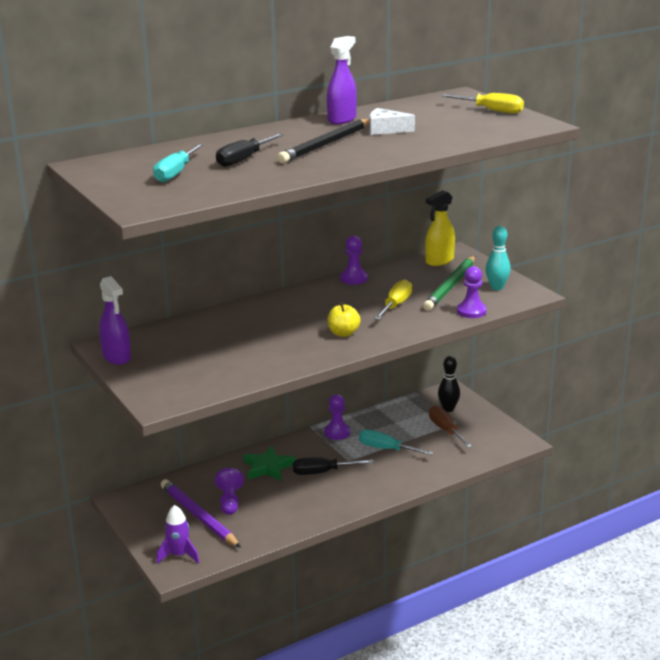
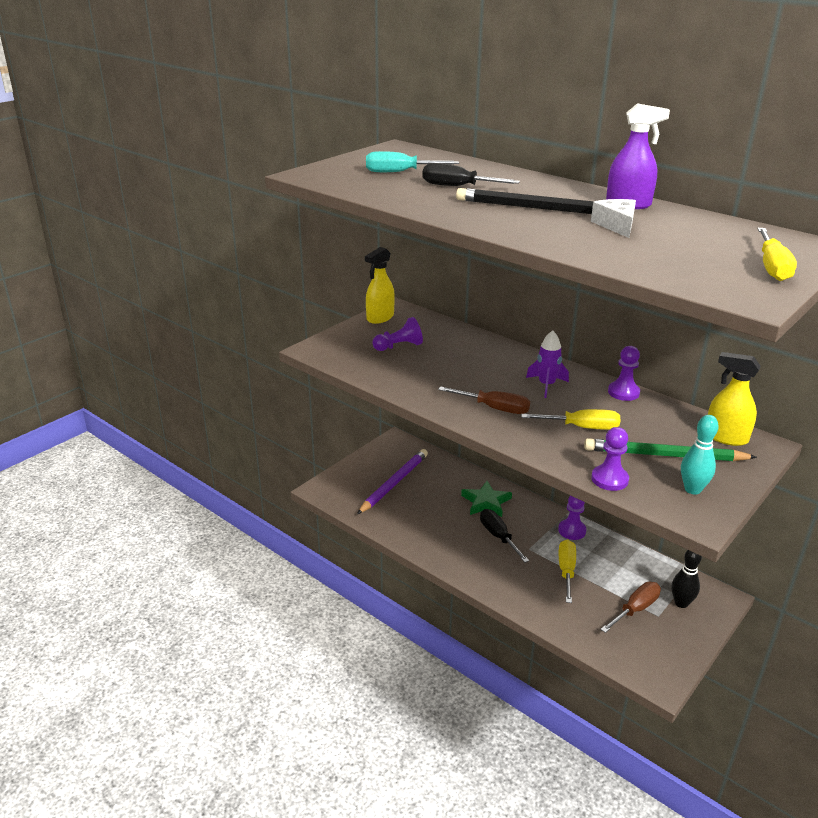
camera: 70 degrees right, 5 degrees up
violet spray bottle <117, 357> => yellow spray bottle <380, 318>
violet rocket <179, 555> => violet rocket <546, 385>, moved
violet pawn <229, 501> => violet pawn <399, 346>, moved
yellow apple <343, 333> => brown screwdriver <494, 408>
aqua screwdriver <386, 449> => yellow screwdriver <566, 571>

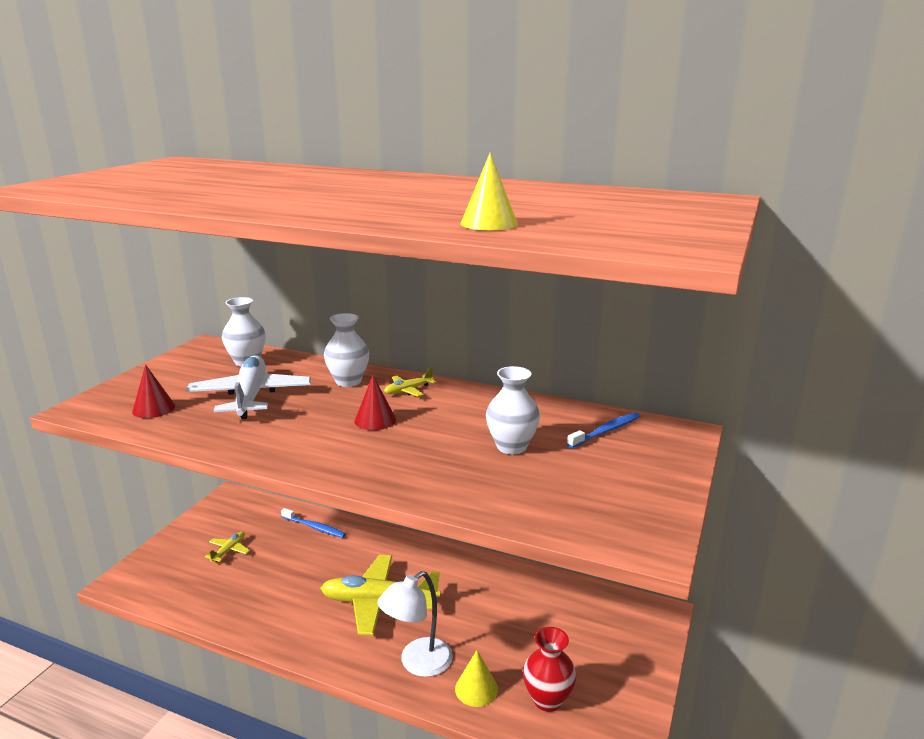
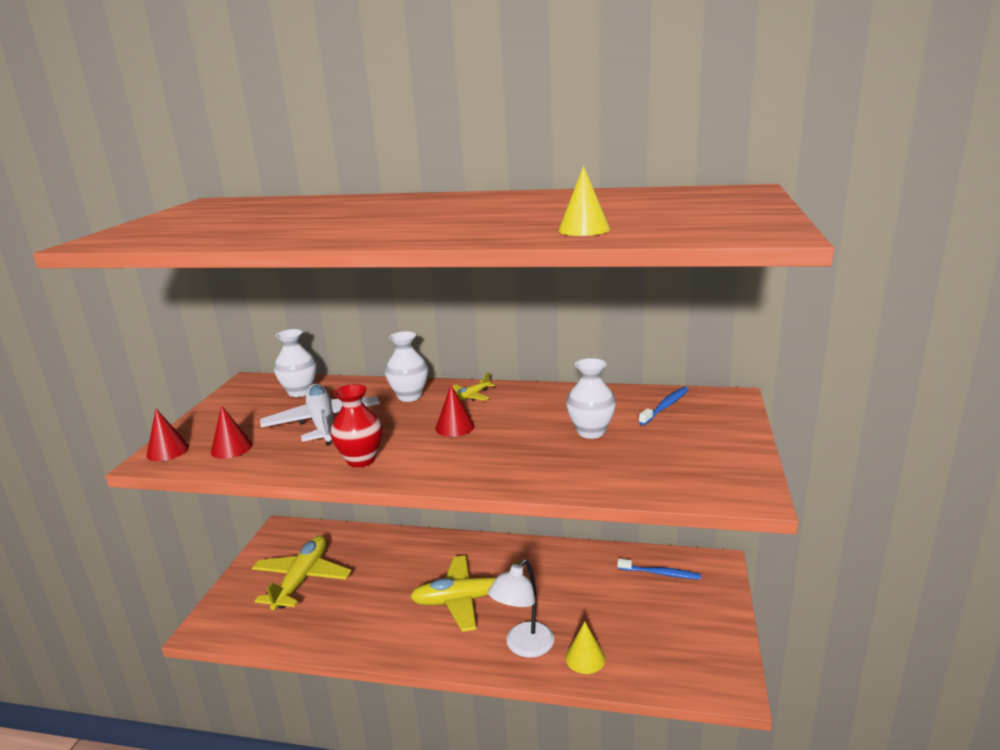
camera: 10 degrees left, 0 degrees up
yellow aeroplane <229, 550> => yellow aeroplane <302, 579>, x2.22
royal blue tooth brush <314, 527> => royal blue tooth brush <660, 573>, moved
red flower vase <547, 699> => red flower vase <361, 460>, moved
nothing => red cone <167, 451>

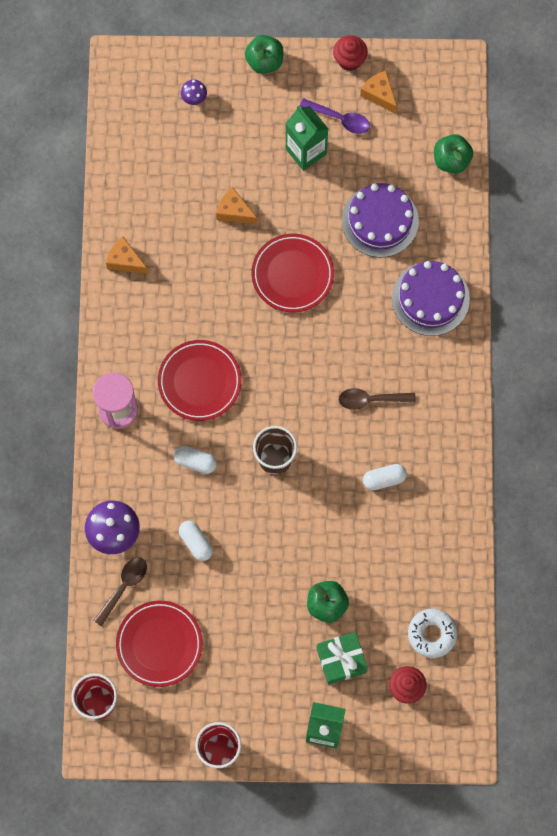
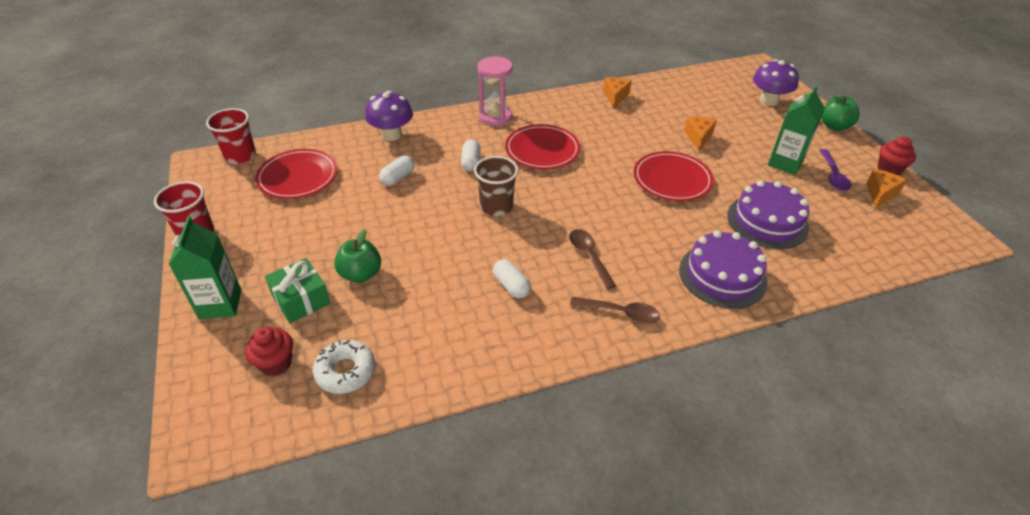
camera: 70 degrees right, 30 degrees down
brown teaspoon <124, 587> => brown teaspoon <620, 313>, moved
violet toadstool <194, 98> => violet toadstool <768, 101>, x1.96
emerald apple <451, 160> => nothing

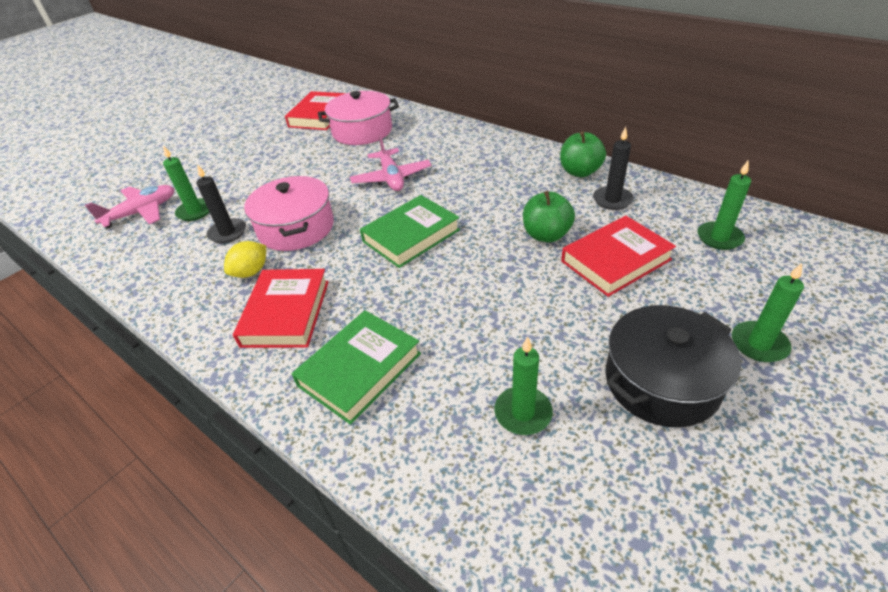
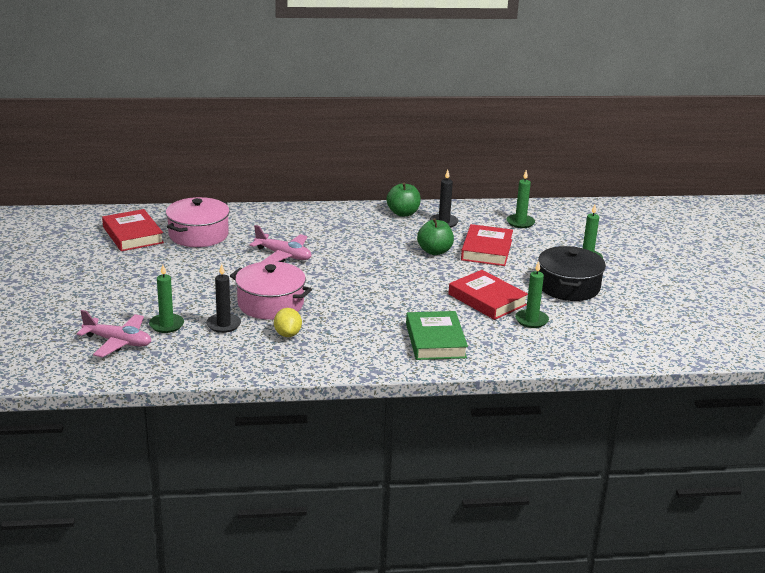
camera: 50 degrees left, 15 degrees down
rose-pink aeroplane <142, 212> => rose-pink aeroplane <118, 342>, 105 degrees clockwise
red book <286, 313> => red book <487, 299>, moved
emerald book <411, 236> => nothing

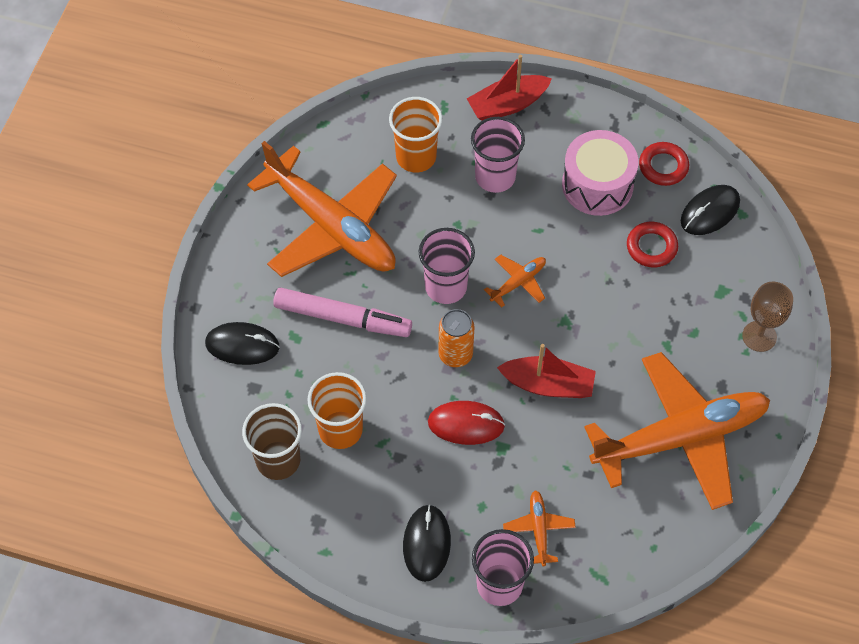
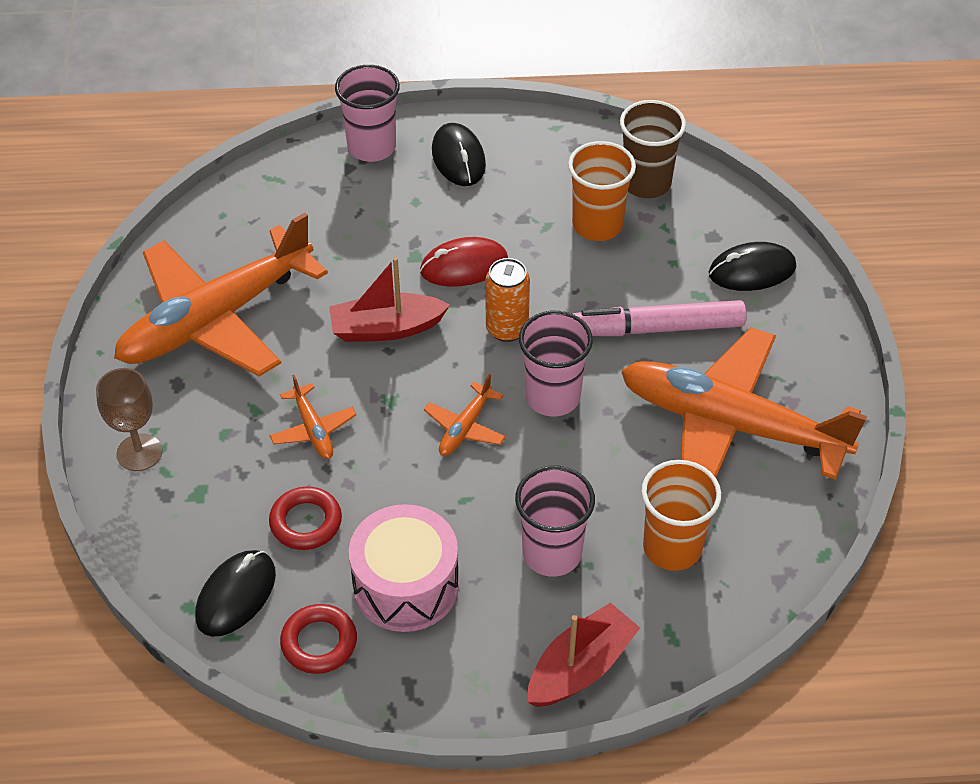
camera: 160 degrees right, 10 degrees down
bright orange aeroplane <539, 530> => bright orange aeroplane <313, 429>, moved

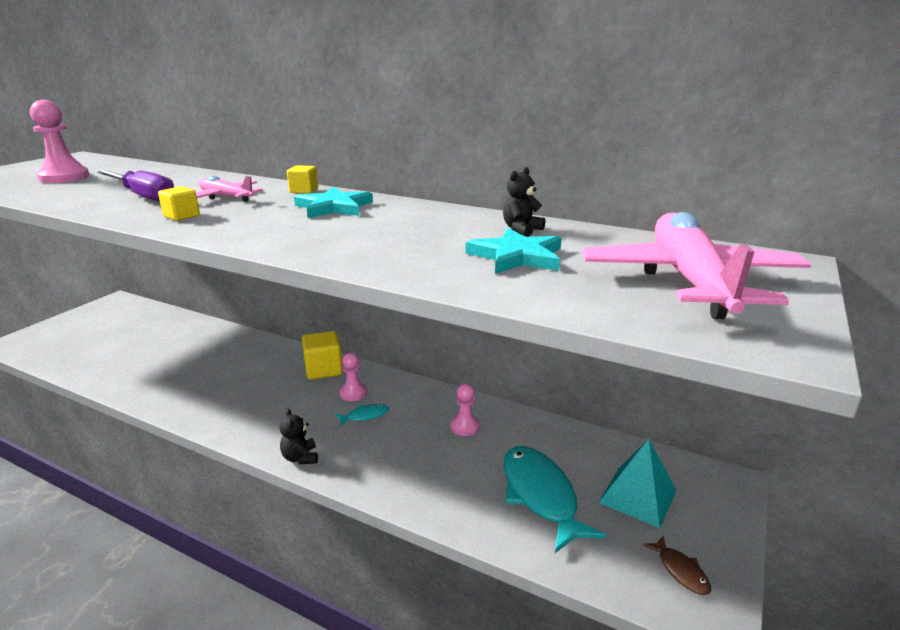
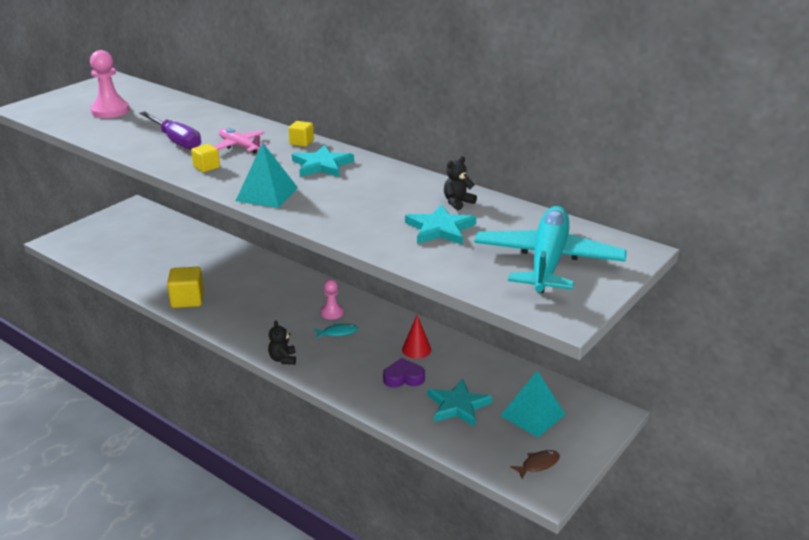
camera: 10 degrees right, 5 degrees up
yellow solid cube <323, 369> => yellow solid cube <187, 300>, moved
rose-pink pawn <465, 426> => red cone <416, 349>
aqua toy fish <540, 495> => aqua star shape <458, 406>
rose-pink aeroplane <689, 281> => aqua aeroplane <548, 261>
brown toy fish <680, 571> => brown toy fish <538, 464>, 105 degrees counterclockwise
nothing => aqua solid pyramid <267, 194>
nothing => violet heart shape <403, 378>

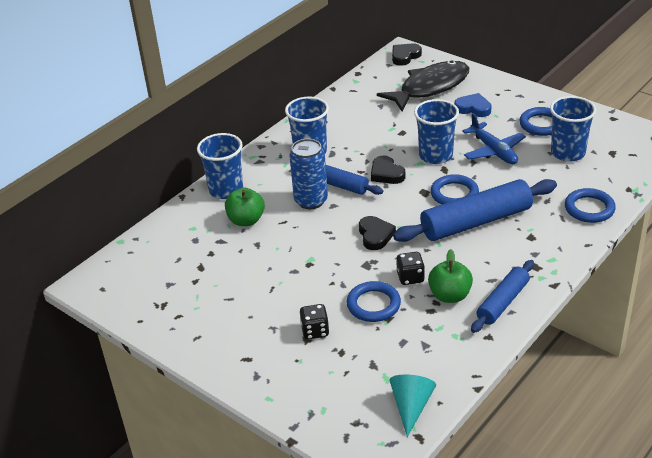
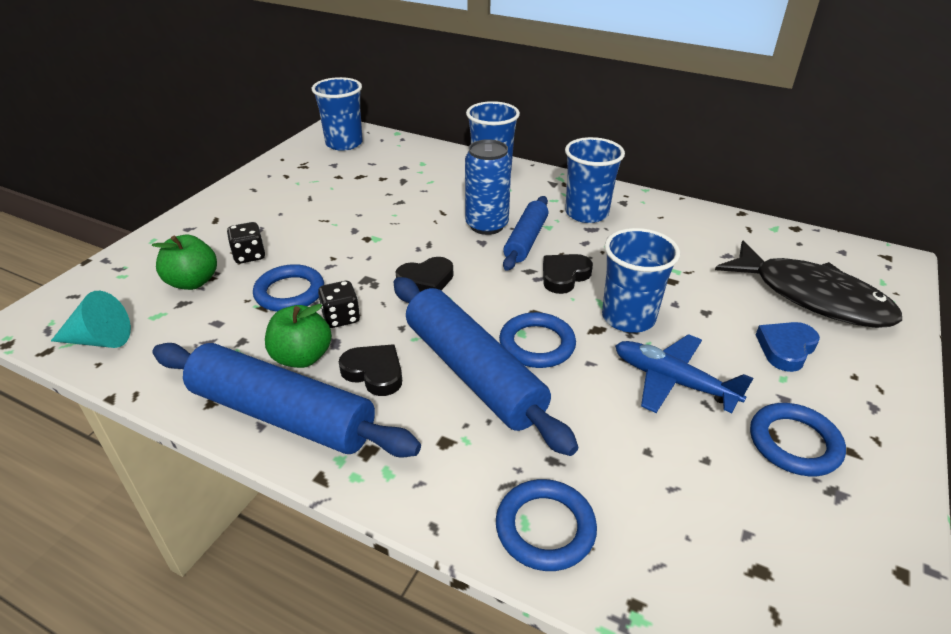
camera: 75 degrees right, 0 degrees up
emerald apple <246, 220> => emerald apple <193, 282>, moved
ebony heart shape <405, 56> => ebony heart shape <374, 373>, moved
royal blue heart shape <473, 108> => royal blue heart shape <786, 348>, 150 degrees counterclockwise
royal blue aeroplane <493, 151> => royal blue aeroplane <672, 381>, 75 degrees clockwise
royal blue rolling pin <502, 302> => royal blue rolling pin <282, 414>, x1.68
royal blue beaker <568, 153> => royal blue beaker <344, 143>, moved

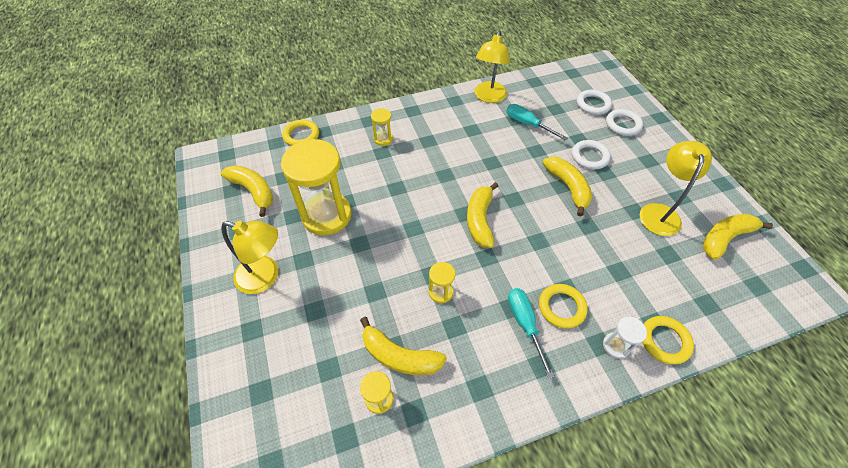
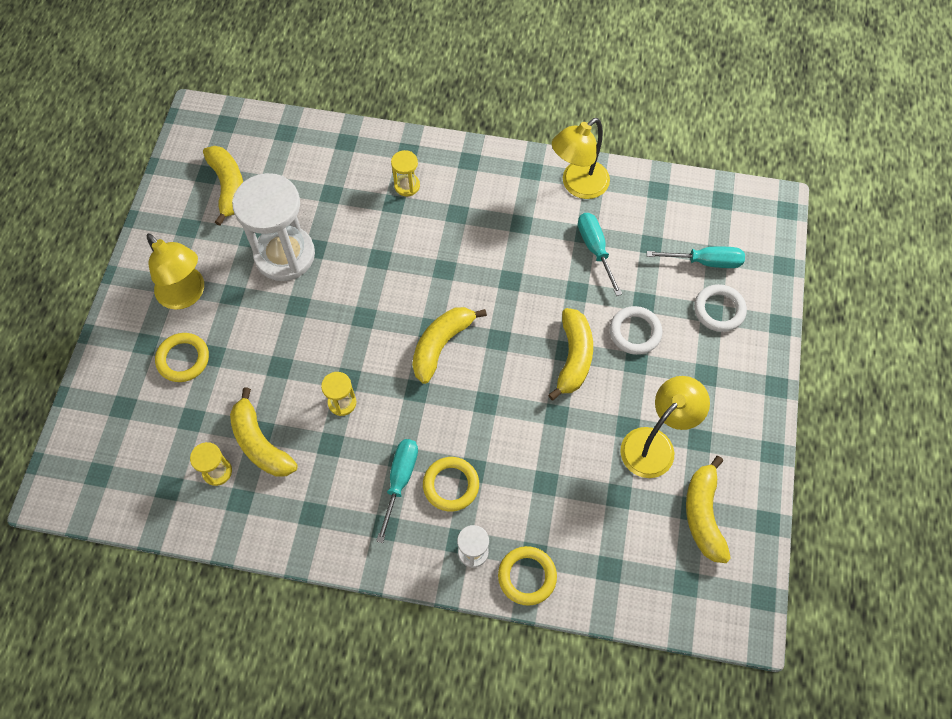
camera: 30 degrees right, 10 degrees up
yellow sandglass <326, 215> => snow-white sandglass <285, 255>
yellow torus <301, 135> => yellow torus <183, 359>, moved
snow-white torus <593, 104> => aqua screwdriver <706, 262>
yellow banana <725, 238> => yellow banana <703, 515>, 90 degrees counterclockwise

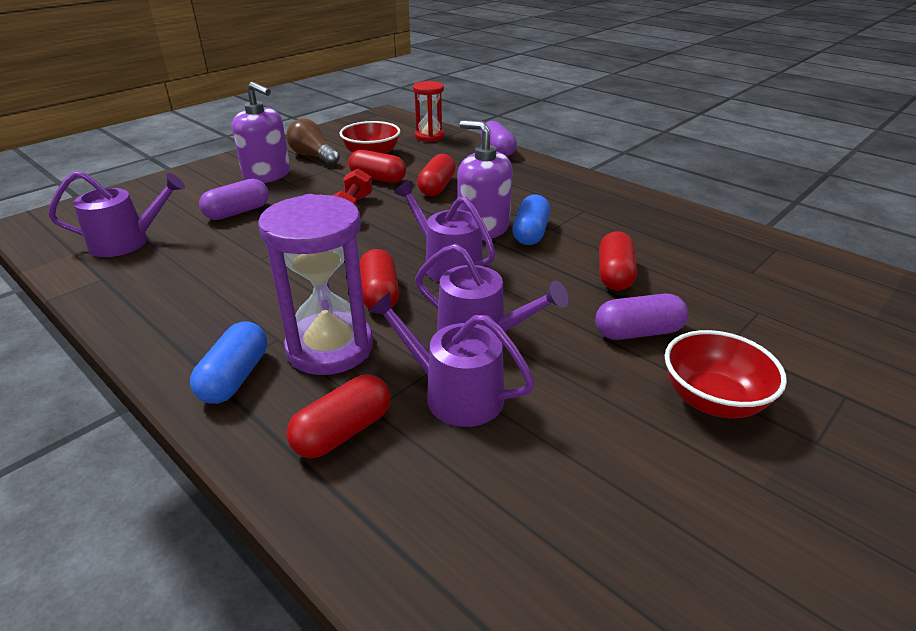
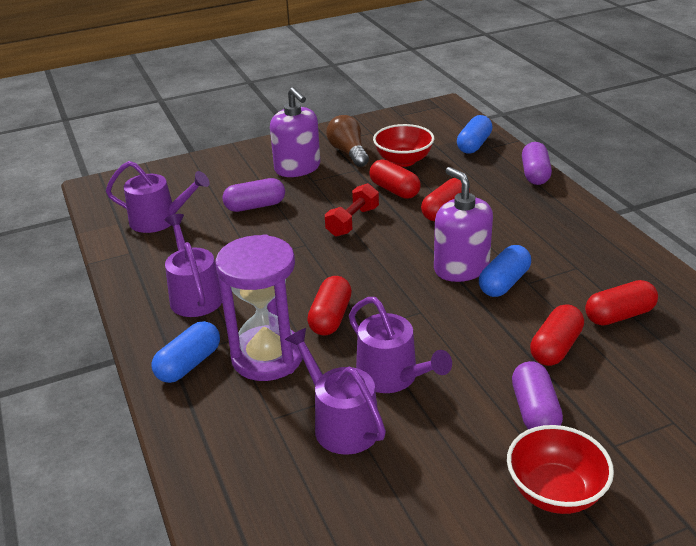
camera: 25 degrees right, 0 degrees up
red pill shape <343, 431> => red pill shape <619, 315>, moved
violet sprinkling can <448, 265> => violet sprinkling can <194, 295>, moved
red sandglass <429, 137> => royal blue pill shape <474, 145>
violet pill shape <638, 332> => violet pill shape <534, 411>, 75 degrees clockwise

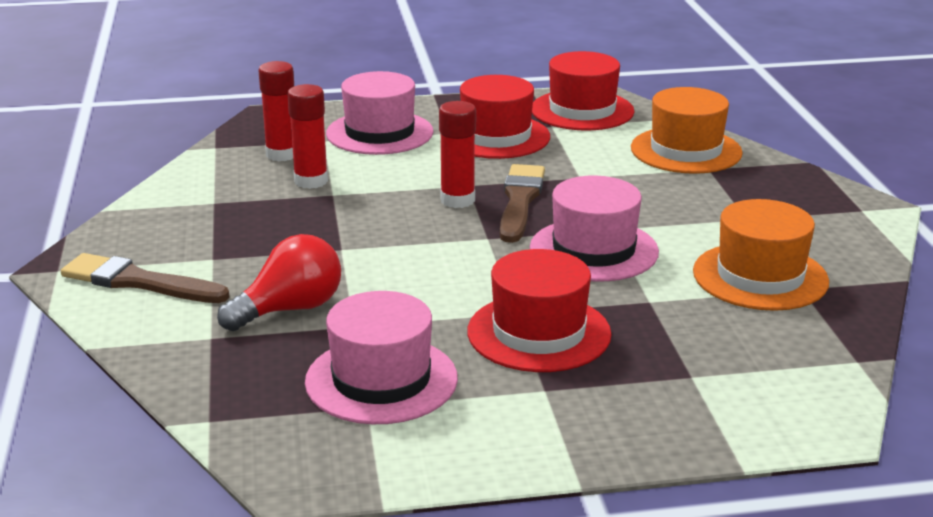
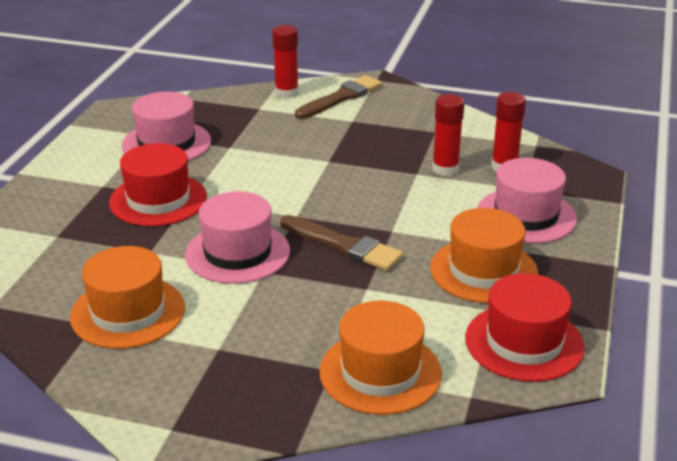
camera: 115 degrees right, 5 degrees up
red bulb <290, 309> => nothing
red glue stick <457, 200> => red glue stick <286, 93>, moved
red top hat <496, 137> => bright orange top hat <483, 271>

